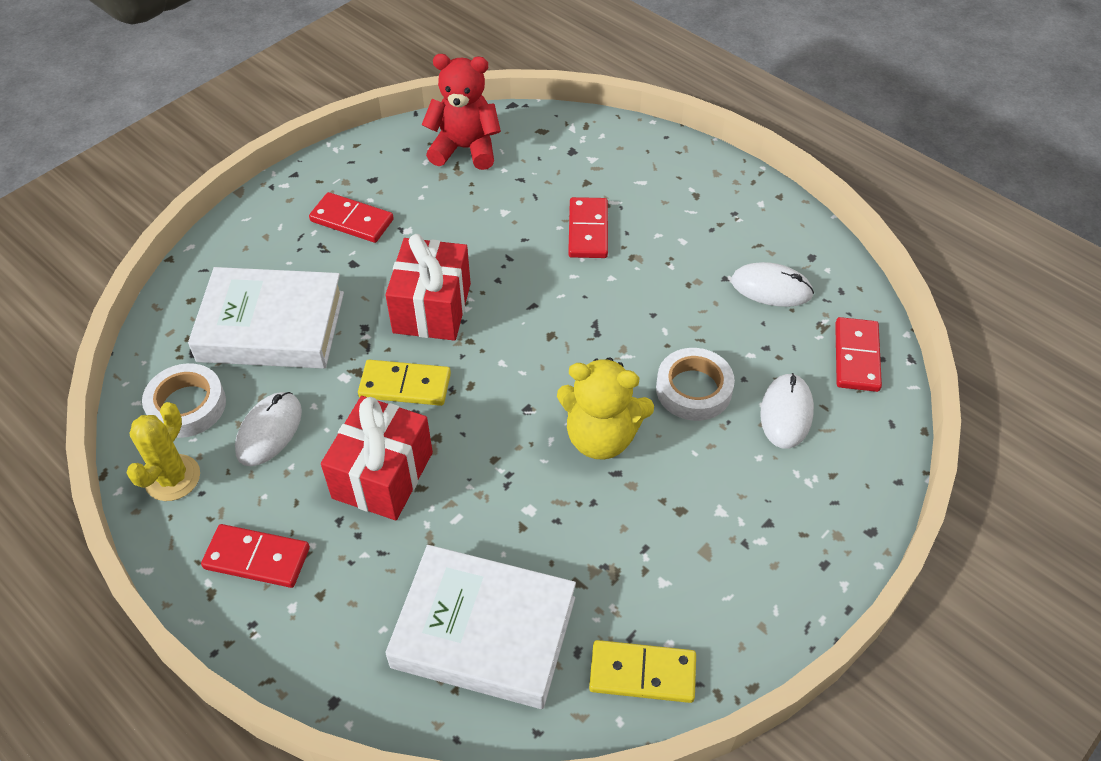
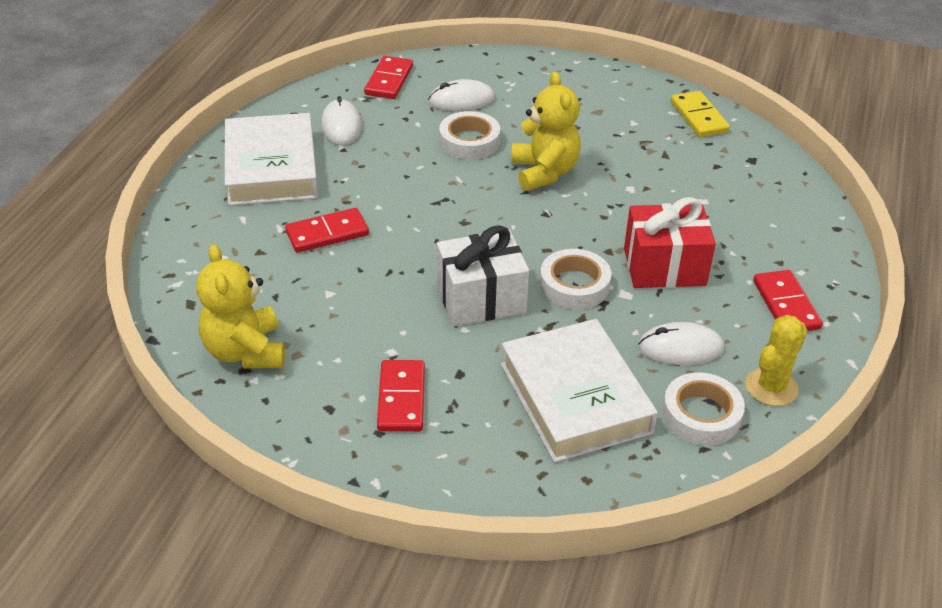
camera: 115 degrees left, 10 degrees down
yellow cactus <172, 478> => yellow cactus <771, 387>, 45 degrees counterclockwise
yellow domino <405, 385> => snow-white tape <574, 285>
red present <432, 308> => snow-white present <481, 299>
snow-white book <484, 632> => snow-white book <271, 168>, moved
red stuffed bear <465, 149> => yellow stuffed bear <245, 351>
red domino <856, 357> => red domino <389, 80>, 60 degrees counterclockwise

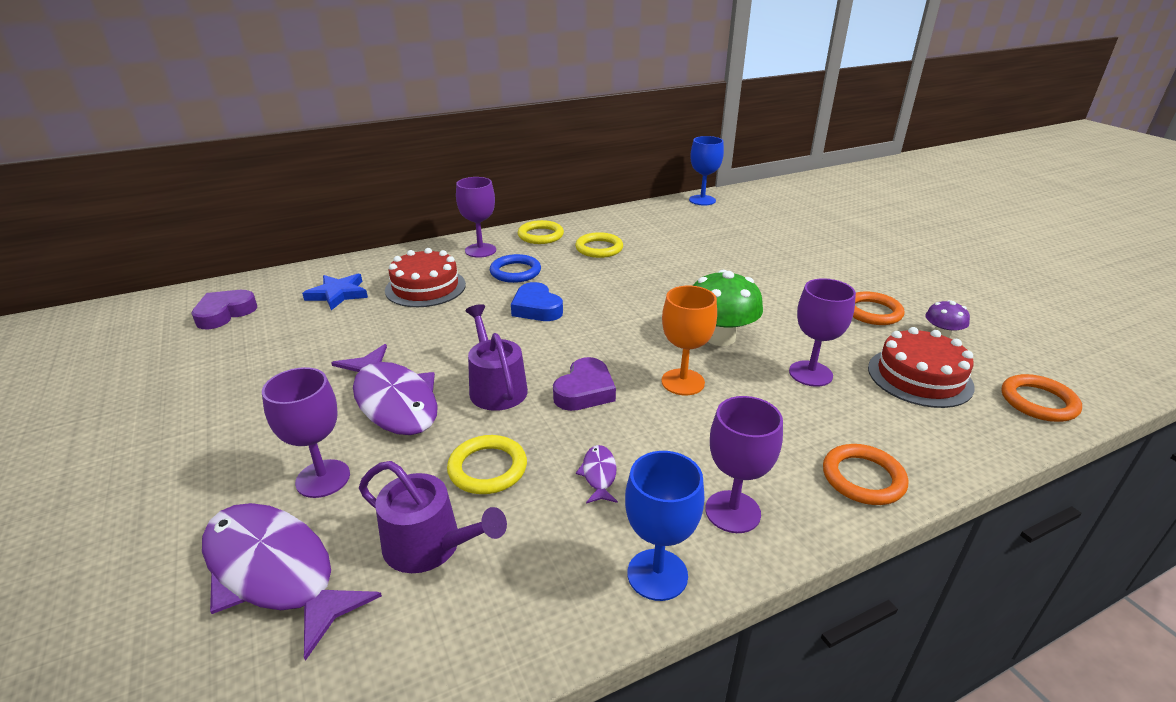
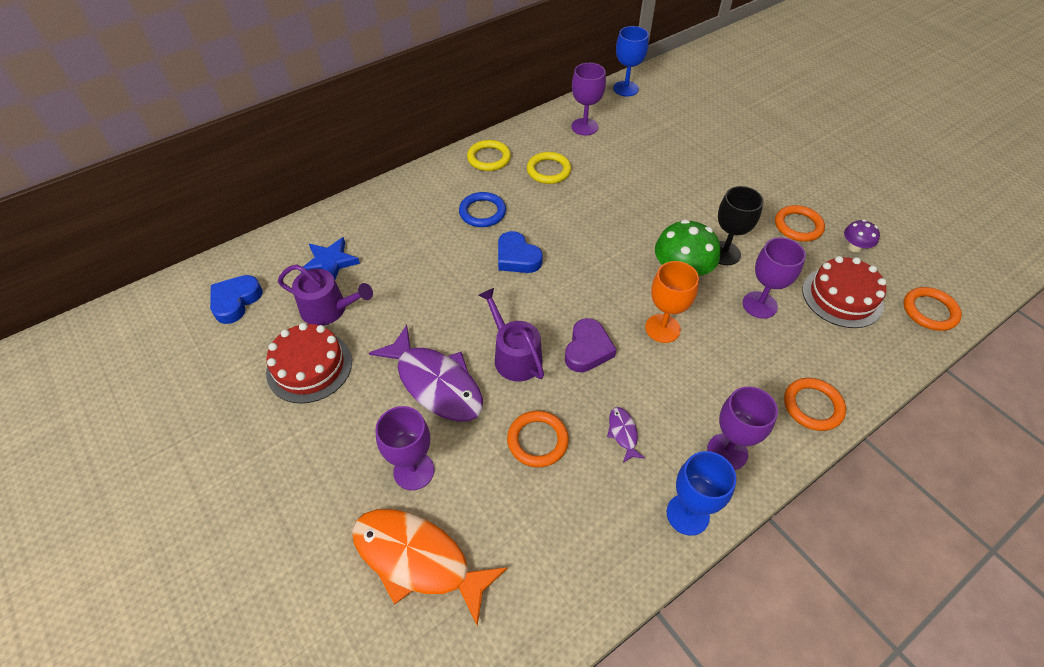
camera: 10 degrees left, 20 degrees up
violet heart shape <225, 313> => royal blue heart shape <236, 301>
violet toy fish <275, 572> => bright orange toy fish <418, 559>
violet sprinkling can <430, 546> => violet sprinkling can <329, 309>, moved
red layer cake <425, 287> => red layer cake <309, 366>, moved
yellow torus <487, 468> => bright orange torus <537, 440>
violet goblet <480, 250> => violet goblet <584, 127>, moved
nothing => ebony goblet <724, 253>

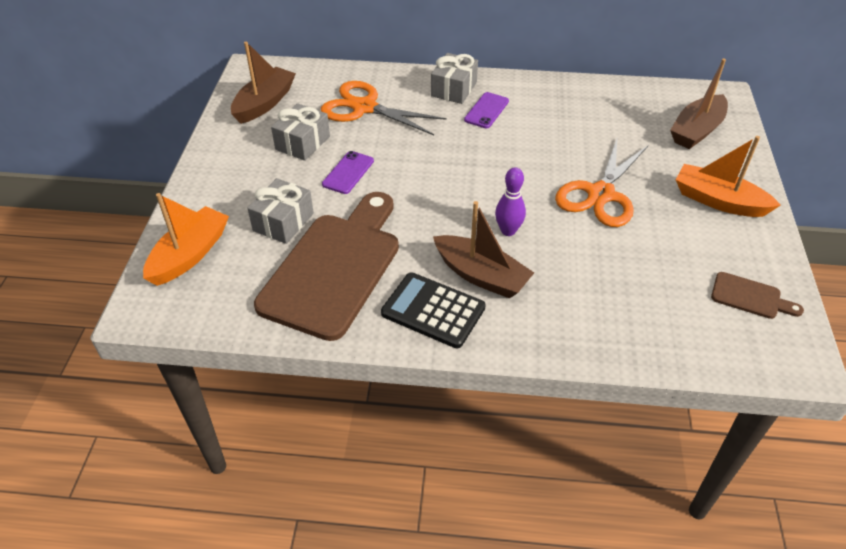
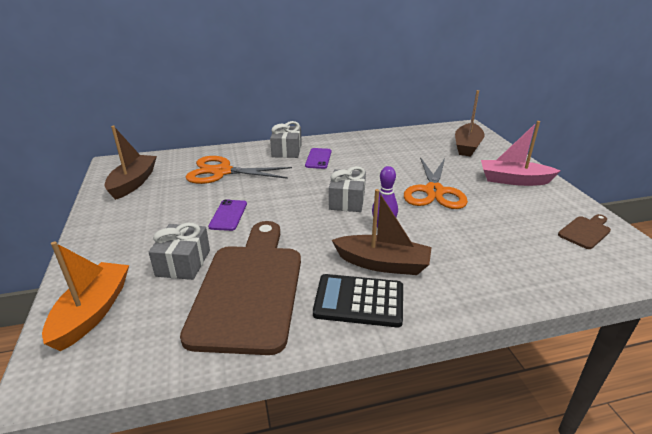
camera: 20 degrees left, 15 degrees down
grey present <302, 143> => grey present <347, 201>, moved
bright orange sailboat <718, 201> => rose-pink sailboat <513, 180>
brown cutting board <750, 297> => brown cutting board <585, 231>, 45 degrees counterclockwise

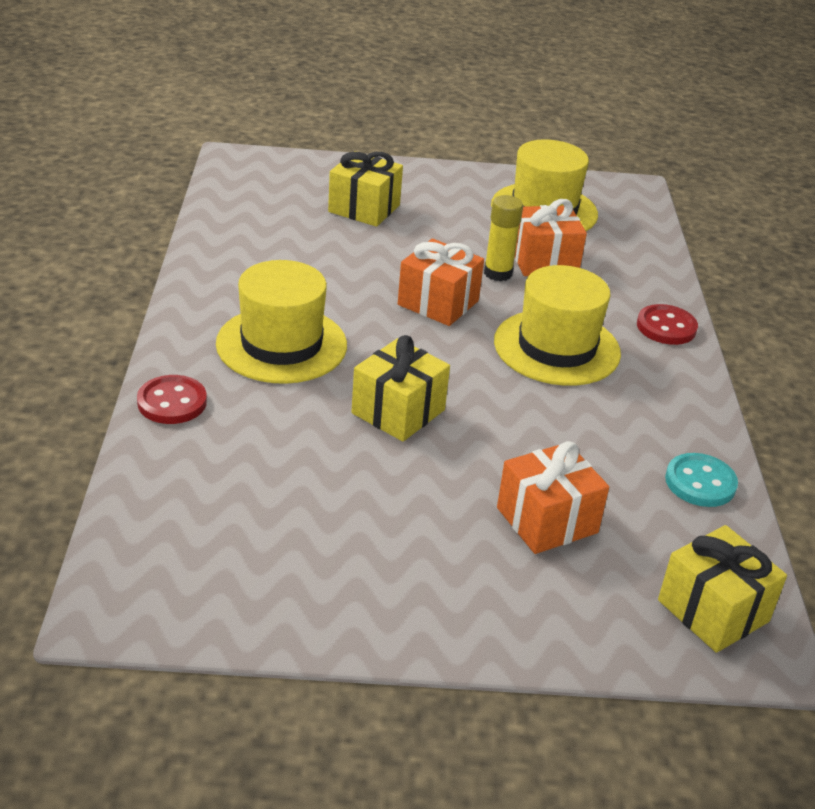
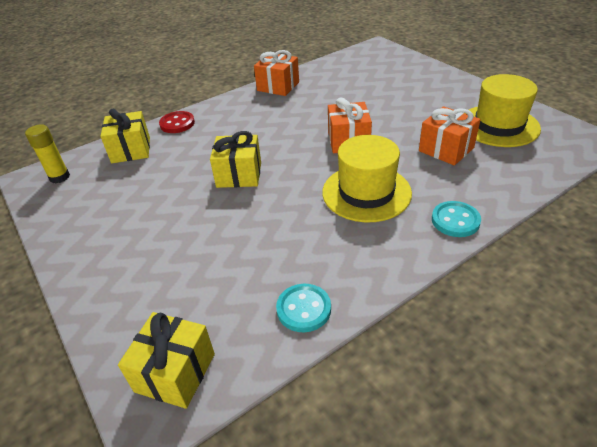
camera: 60 degrees right, 5 degrees up
yellow top hat <281, 344> => nothing
yellow present <364, 208> => yellow present <131, 150>, moved
yellow glue stick <498, 273> => yellow glue stick <59, 177>, moved
bright orange present <547, 520> => bright orange present <278, 86>, moved
red sewing button <666, 327> => aqua sewing button <455, 220>

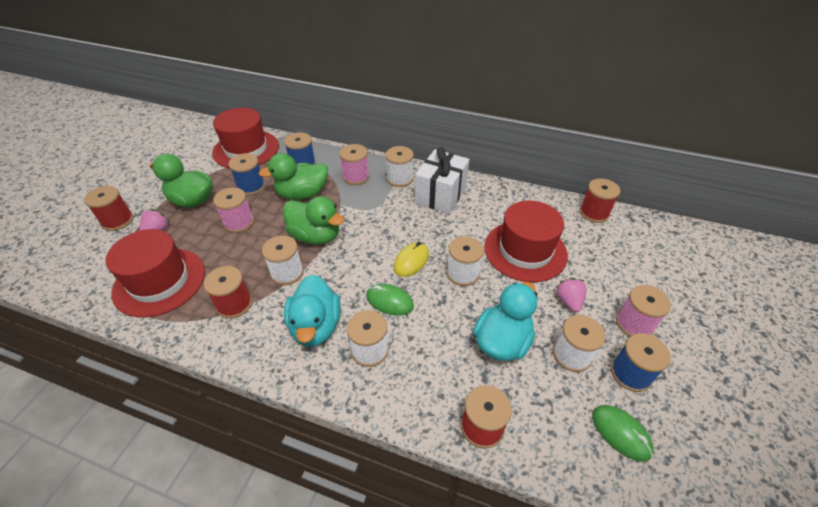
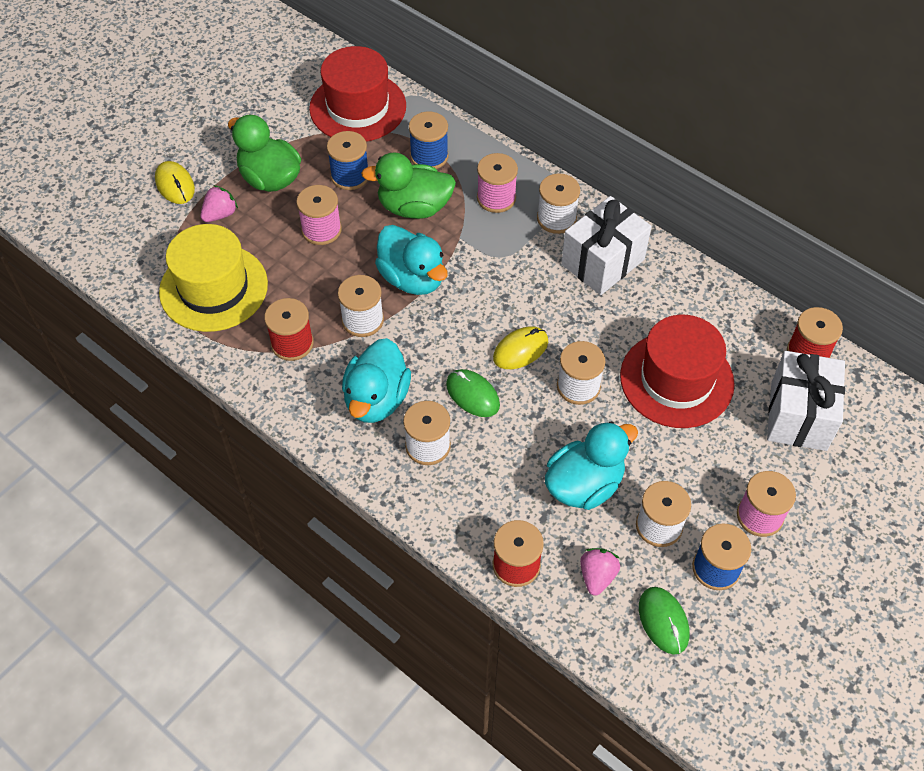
camera: 20 degrees right, 10 degrees up
red reel of thread <117, 220> => yellow PC mouse <175, 185>
red top hat <159, 281> => yellow top hat <213, 288>
emerald toy duck <316, 236> => aqua toy duck <412, 278>
rose-pink berry <568, 301> => rose-pink berry <597, 576>, moved
nothing => snow-white present <798, 416>

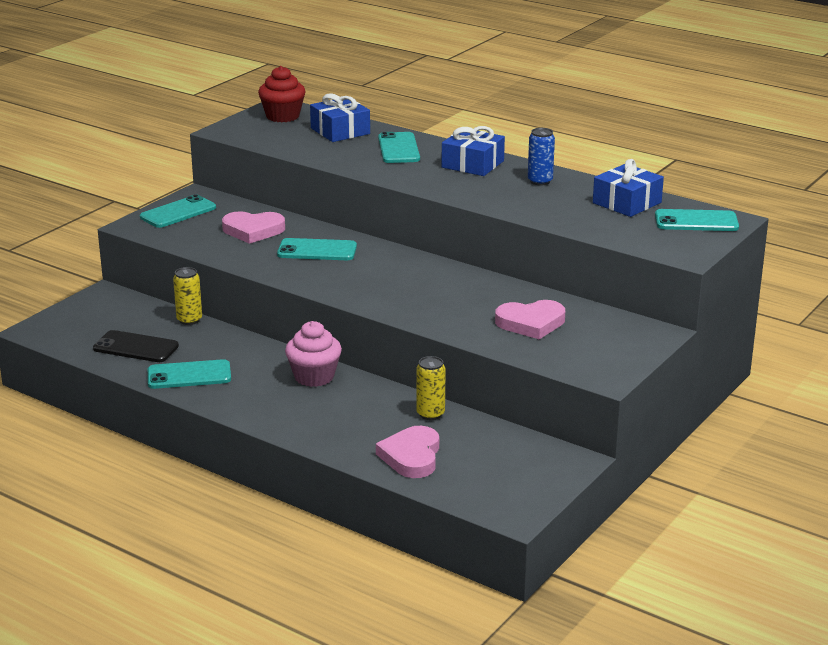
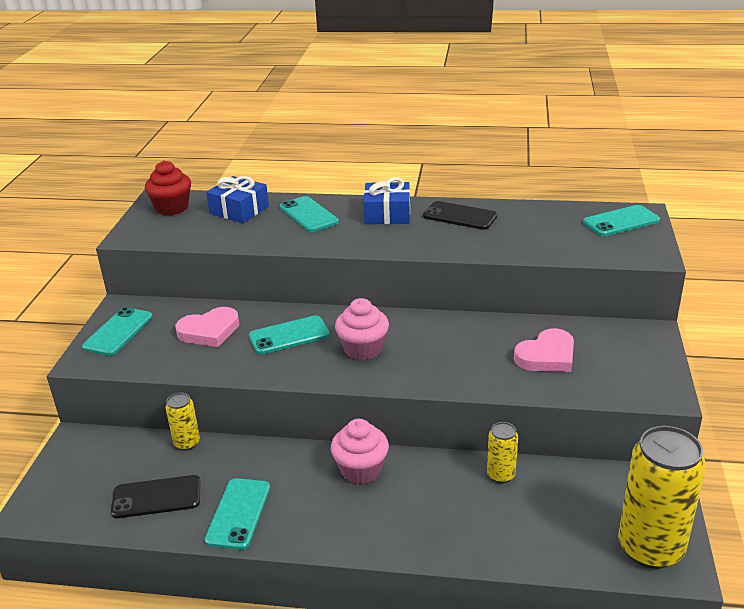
camera: 25 degrees left, 5 degrees up
aqua mobile phone <189, 375> => aqua mobile phone <238, 513>, 45 degrees counterclockwise
rose-pink heart shape <411, 456> => nothing
royal blue can <540, 181> => ebony mobile phone <459, 216>
royal blue present <627, 203> => nothing
nothing => rose-pink fairy cake <363, 349>
nothing => yellow can <650, 548>

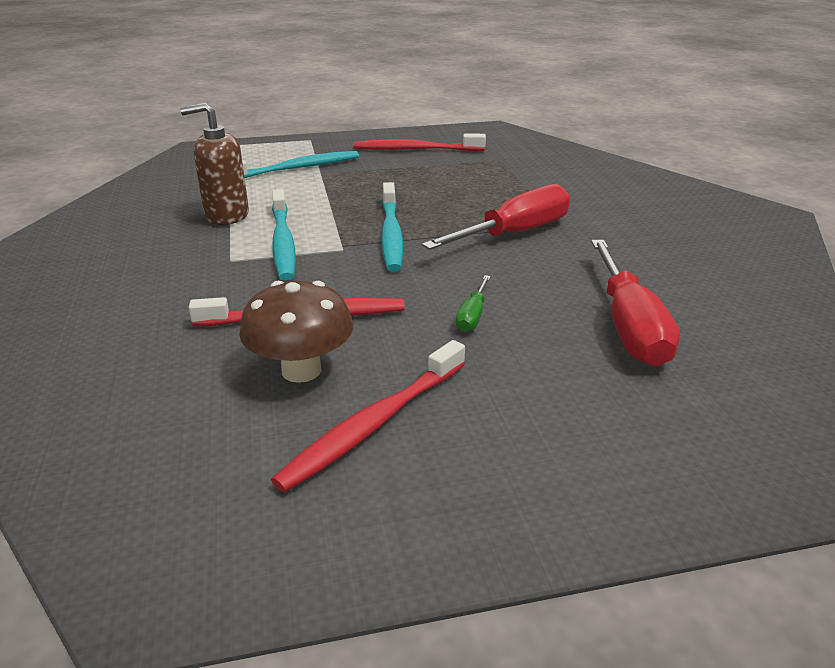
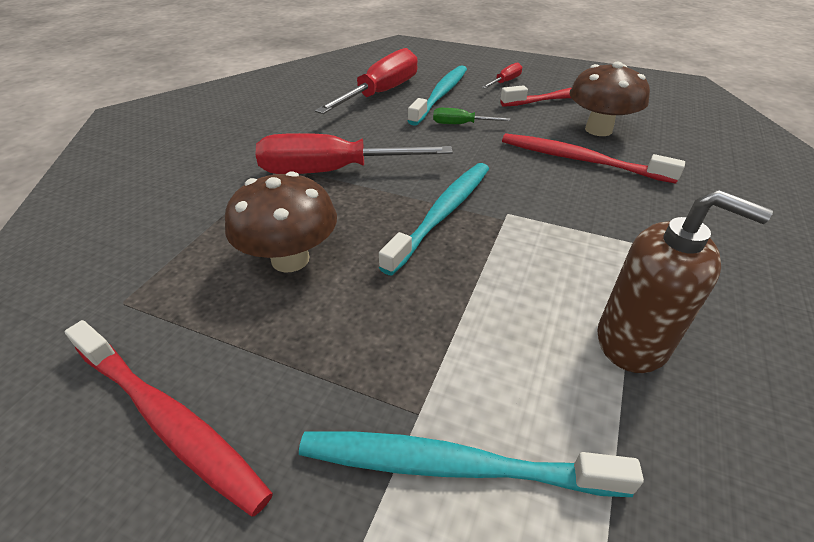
camera: 145 degrees left, 10 degrees up
aqua tooth brush <283, 242> => aqua tooth brush <441, 95>, moved
emerald screwdriver <472, 315> => emerald screwdriver <461, 124>, 135 degrees counterclockwise
nothing => brown toadstool <290, 259>
nothing => red screwdriver <505, 82>

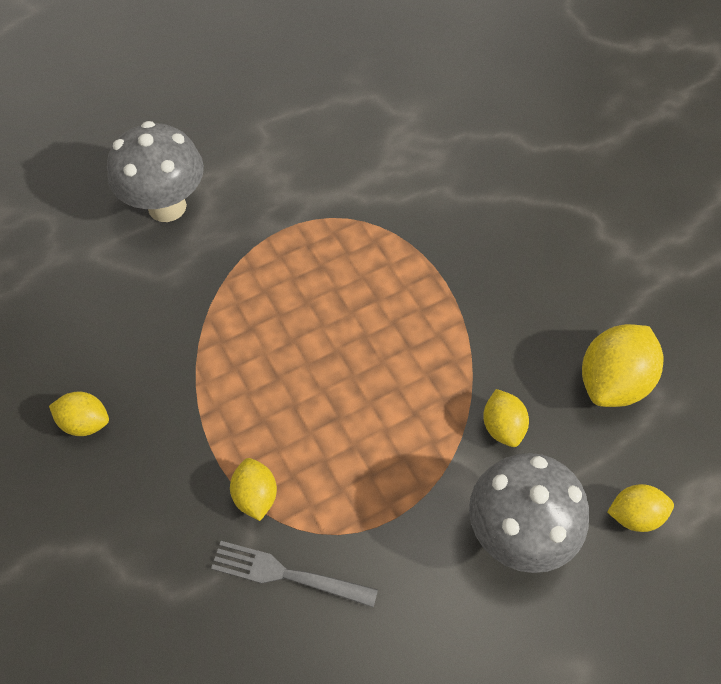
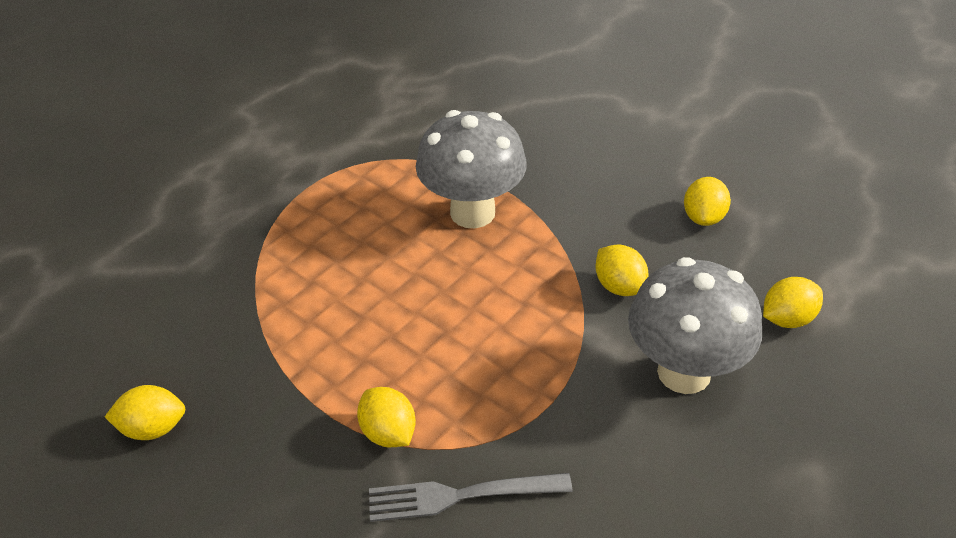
camera: 20 degrees left, 15 degrees down
grey toadstool <167, 206> => grey toadstool <472, 212>, moved
yellow toy lemon <612, 381> => yellow toy lemon <703, 217>, x0.58

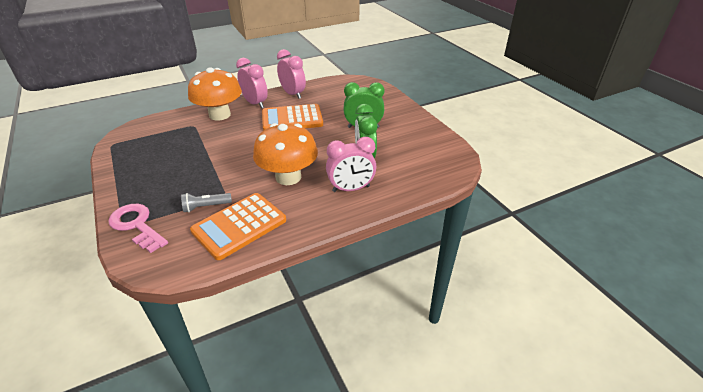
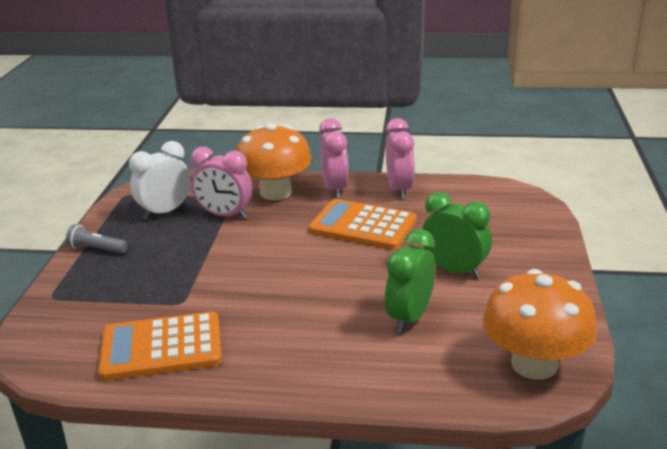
camera: 35 degrees right, 10 degrees down
rose-pink key <136, 225> => nothing
grey flashlight <206, 207> => grey flashlight <97, 249>, moved
bright orange toadstool <288, 177> => bright orange toadstool <534, 364>, moved
rose-pink clock <351, 189> => rose-pink clock <225, 215>, moved
nothing => snow-white clock <165, 212>

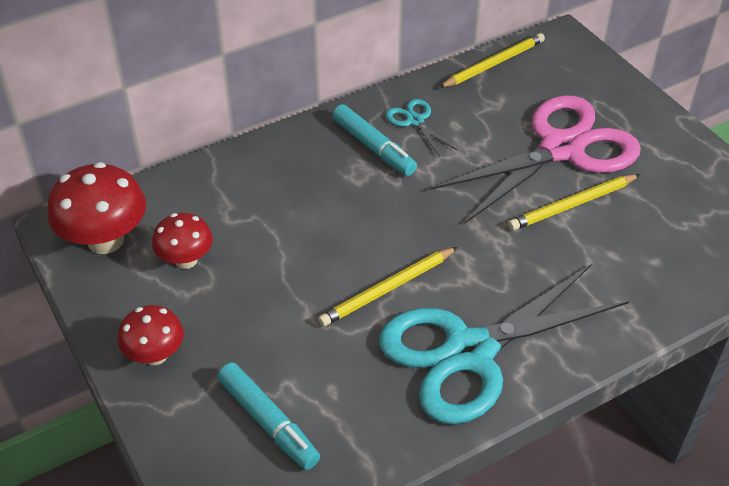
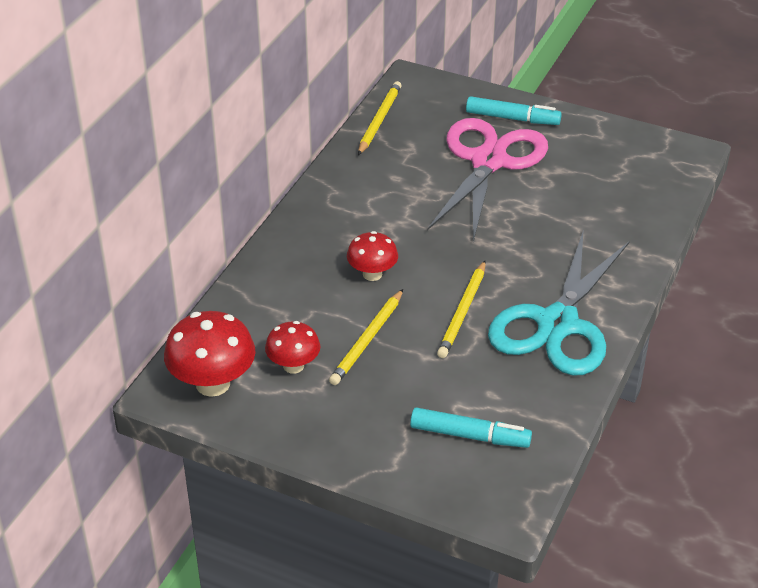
camera: 35 degrees left, 5 degrees down
red toadstool <155, 355> => red toadstool <372, 274>, moved
aqua marker pen <373, 147> => aqua marker pen <512, 118>, moved
aqua pair of scissors <415, 121> => nothing
yellow lead pencil <573, 205> => yellow lead pencil <368, 340>, moved

